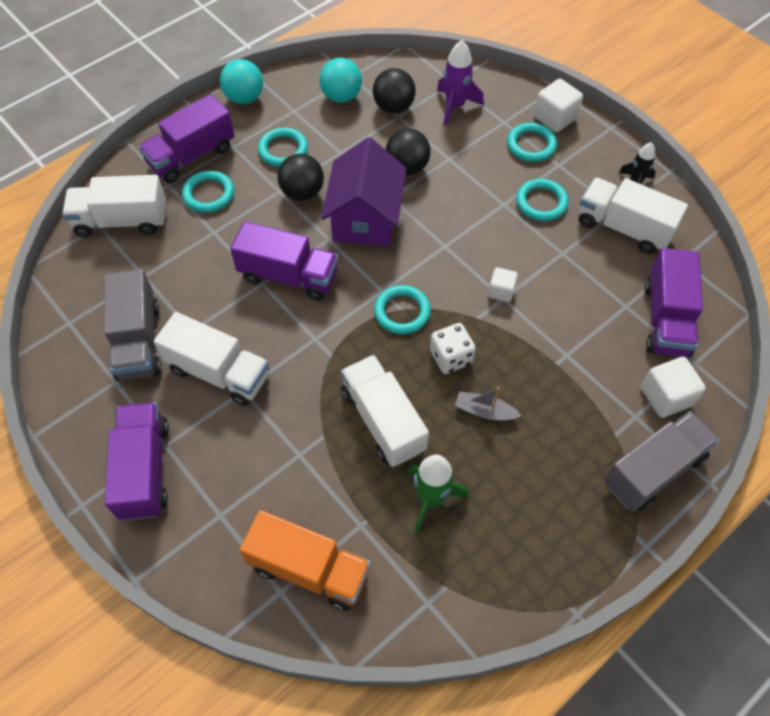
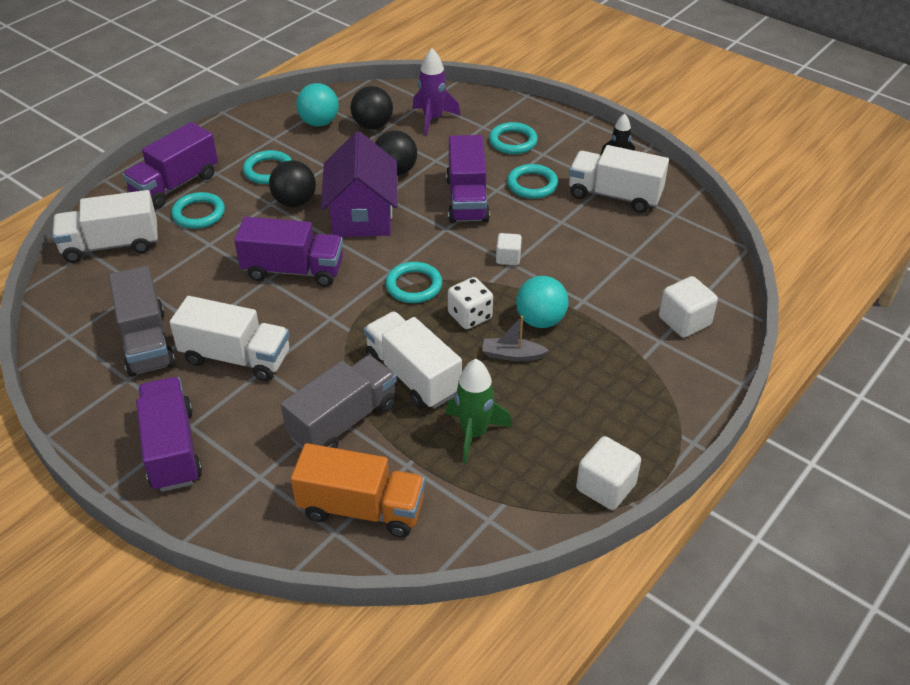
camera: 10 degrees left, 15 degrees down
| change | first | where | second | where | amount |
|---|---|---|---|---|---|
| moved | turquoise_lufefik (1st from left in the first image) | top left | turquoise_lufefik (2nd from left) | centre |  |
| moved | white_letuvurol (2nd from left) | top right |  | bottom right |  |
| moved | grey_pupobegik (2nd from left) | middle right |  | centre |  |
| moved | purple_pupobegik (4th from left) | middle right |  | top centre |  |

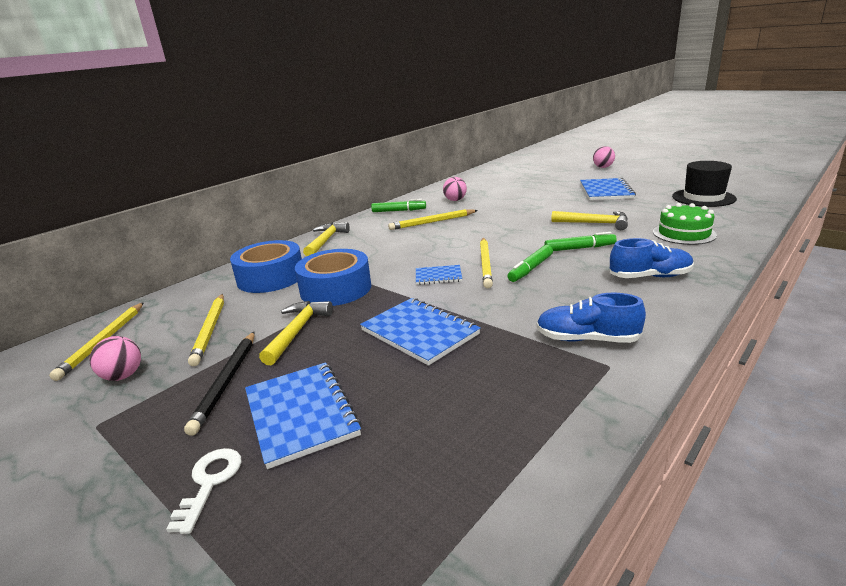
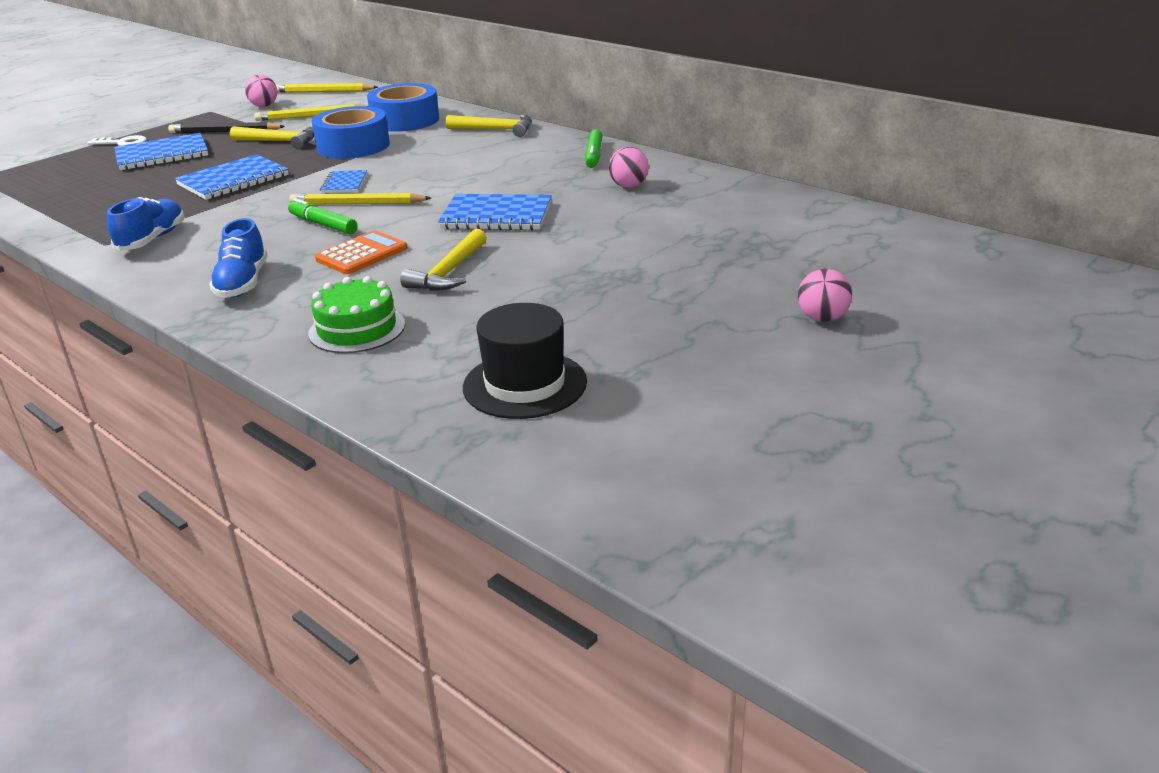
camera: 90 degrees right, 5 degrees up
| change | first | where | second | where | amount |
|---|---|---|---|---|---|
| removed | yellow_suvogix (3rd from left) | centre |  |  |  |
| replaced | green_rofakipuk (3rd from left) | middle right | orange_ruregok | top left |  |
| moved | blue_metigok (4th from left) | top right |  | top centre |  |

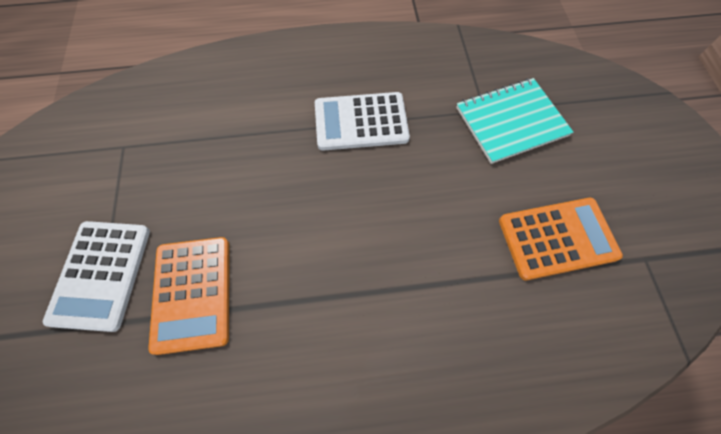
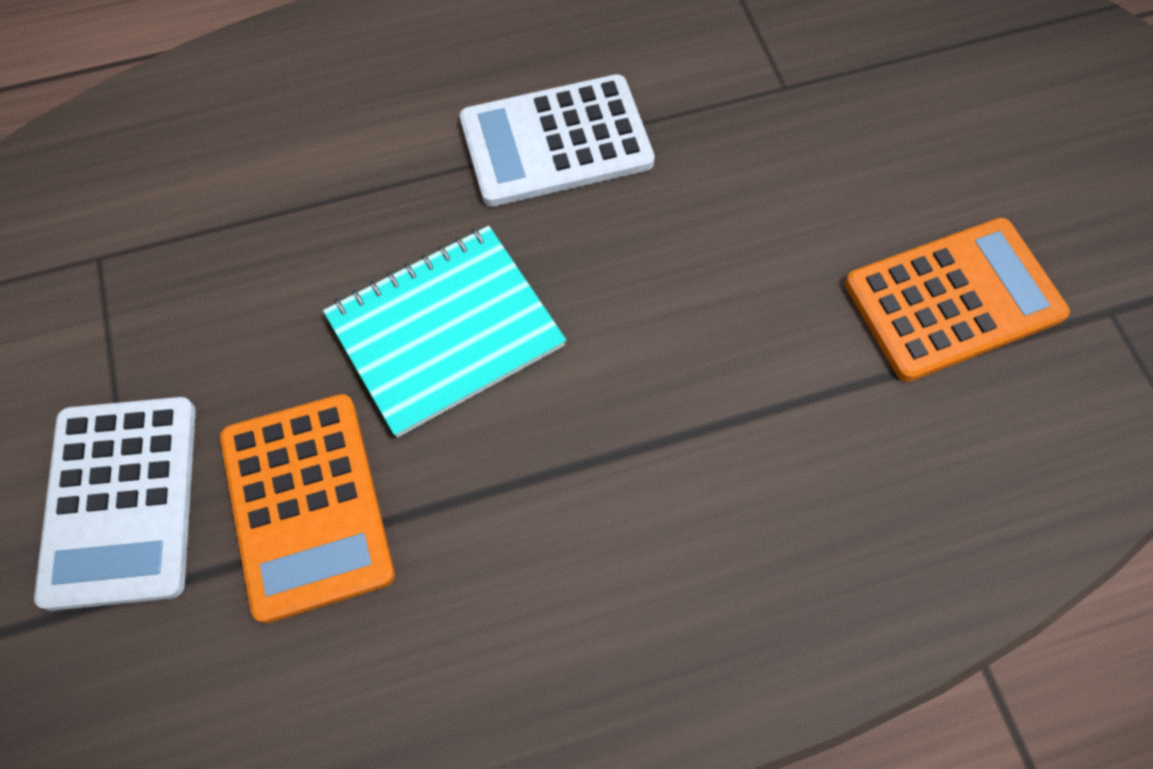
camera: 10 degrees left, 0 degrees up
| change | first | where | second | where | amount |
|---|---|---|---|---|---|
| moved | turquoise_metigok | top right |  | centre |  |

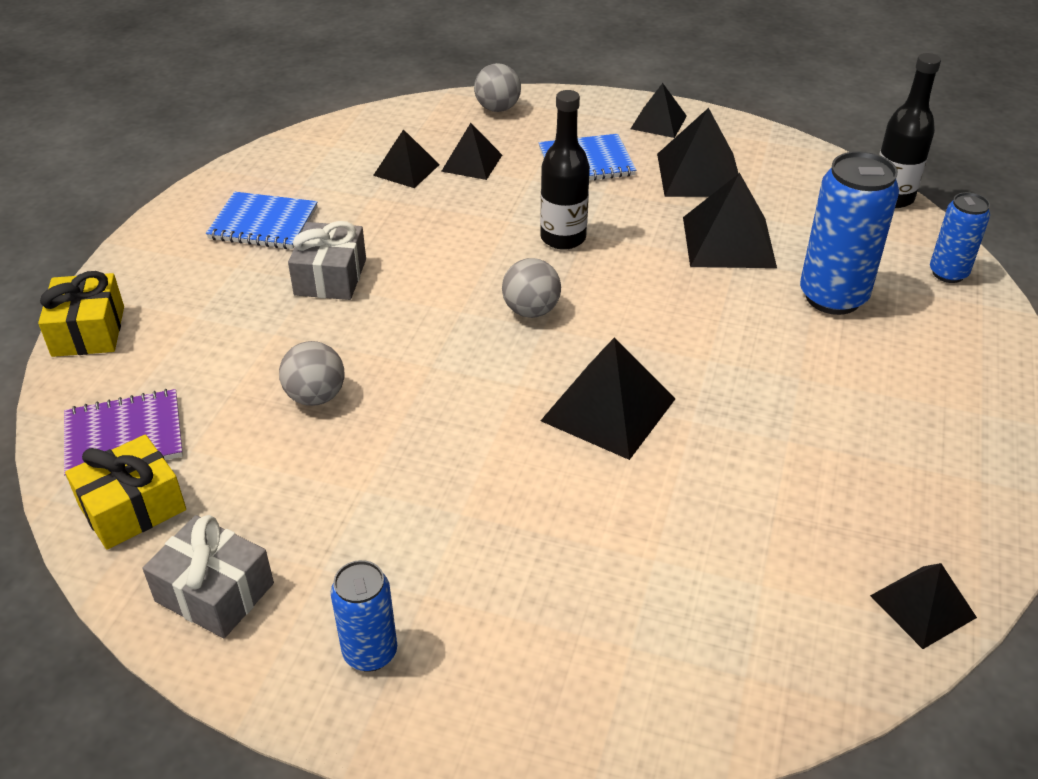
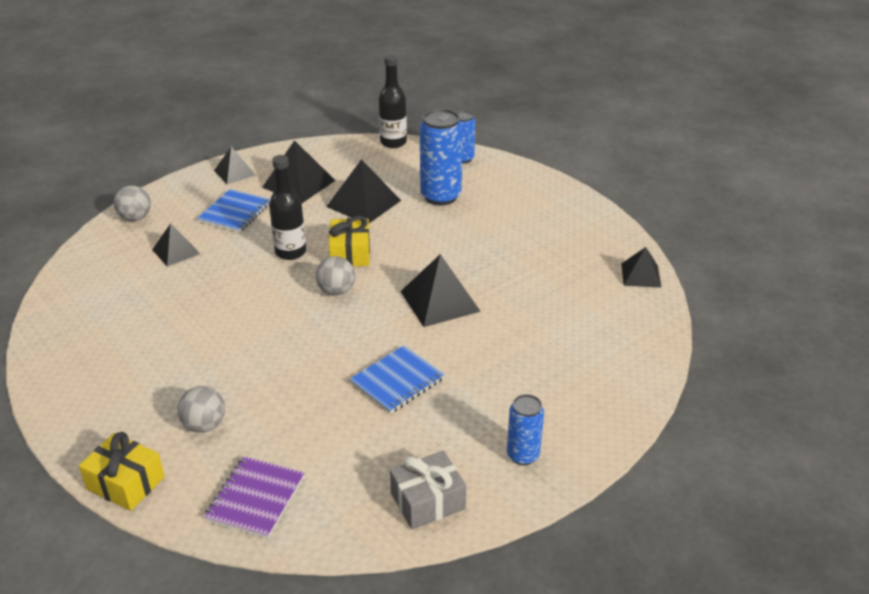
camera: 55 degrees left, 5 degrees down
| change | first | where | second | where | amount |
|---|---|---|---|---|---|
| moved | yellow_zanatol (2nd from left) | middle left |  | centre |  |
| moved | blue_metigok (1st from left in the first image) | top left | blue_metigok (2nd from left) | centre |  |
| moved | grey_lufefik (1st from left in the first image) | middle left | grey_lufefik (2nd from left) | bottom left |  |
| removed | grey_zanatol (2nd from left) | middle left |  |  |  |
| removed | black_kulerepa (1st from left) | top centre |  |  |  |

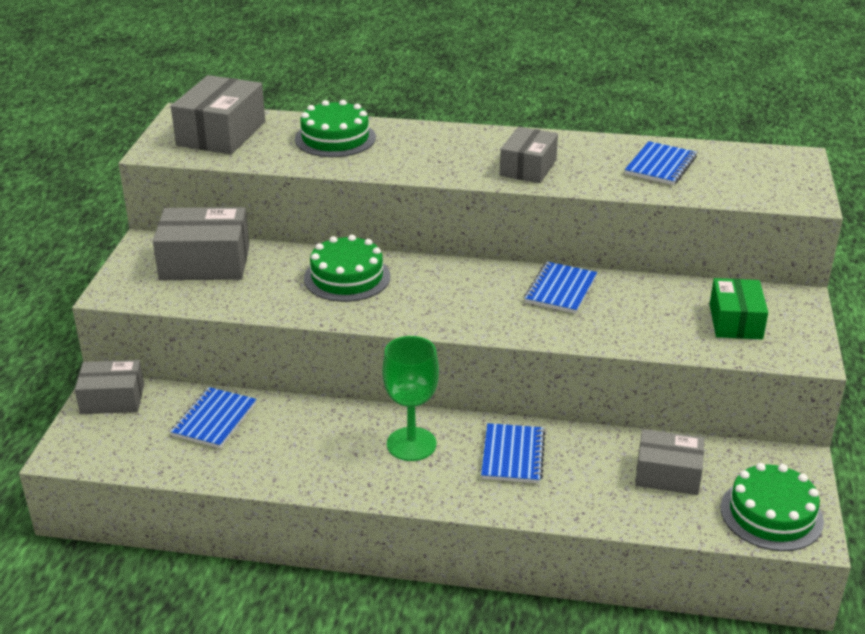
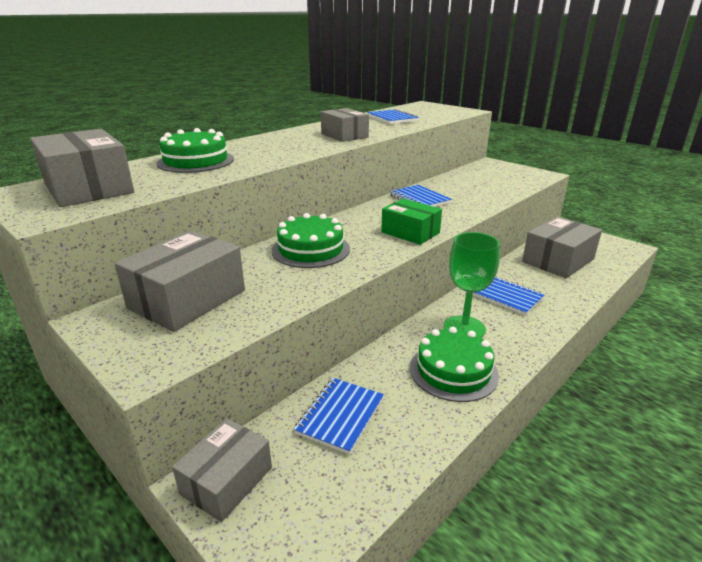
camera: 55 degrees left, 5 degrees down
| change | first | where | second | where | amount |
|---|---|---|---|---|---|
| turned | blue_metigok (1st from left) | middle left |  | bottom centre | 60 degrees clockwise |
| resized | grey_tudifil (5th from left) | bottom right |  | middle right | x1.51 |
| moved | green_tudifil | middle right |  | centre |  |
| moved | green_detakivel (3rd from left) | bottom right |  | centre |  |

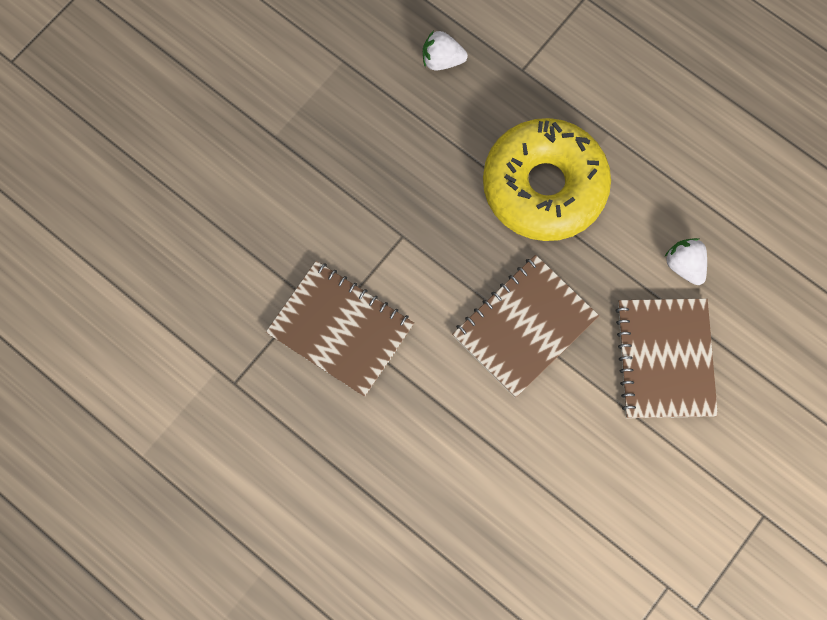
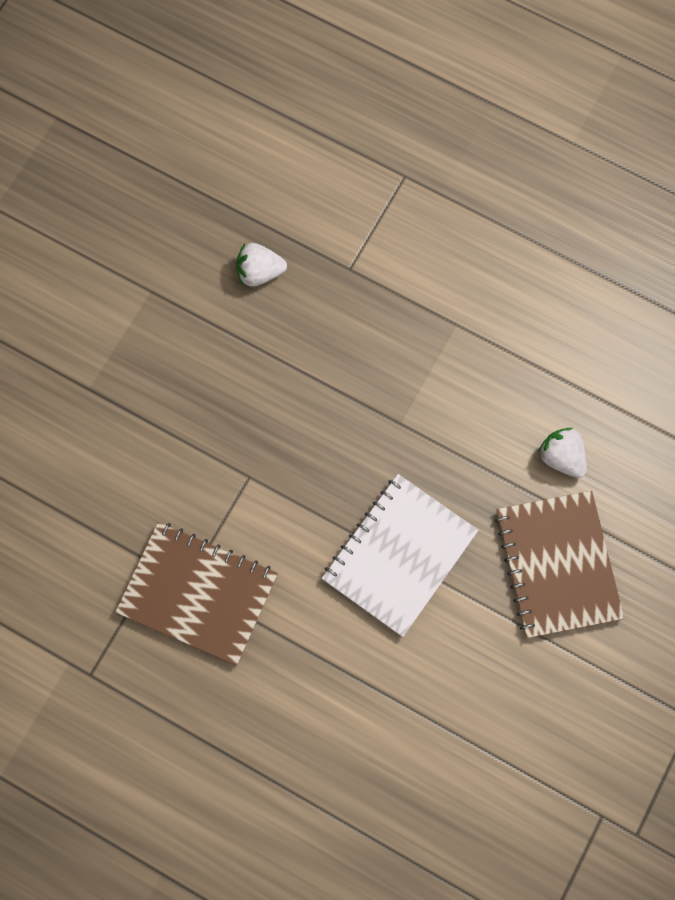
camera: 10 degrees left, 0 degrees up
| change | first | where | second | where | amount |
|---|---|---|---|---|---|
| recoloured | brown_metigok (2nd from left) | centre | white_metigok | centre |  |
| removed | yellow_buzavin | top centre |  |  |  |

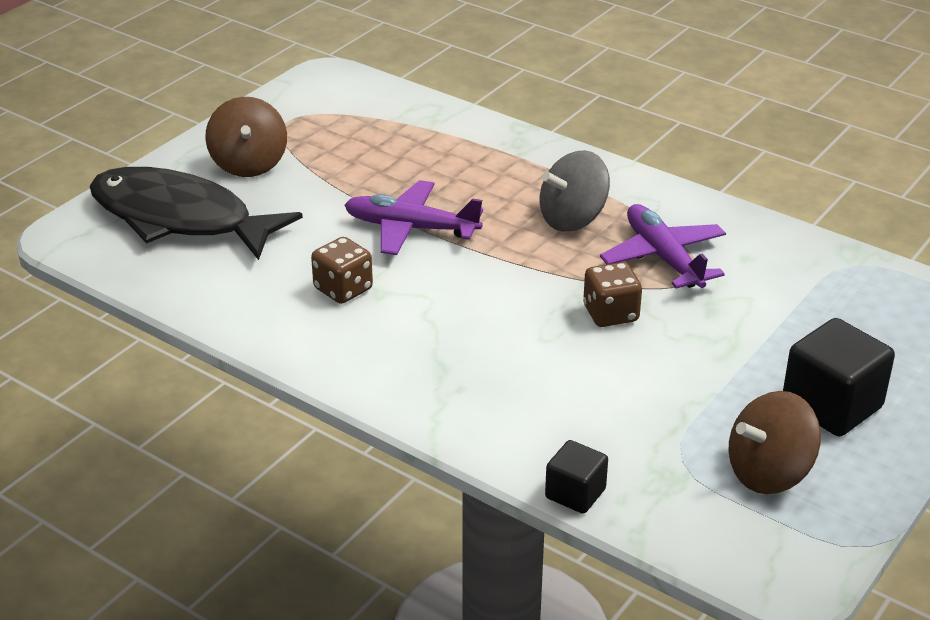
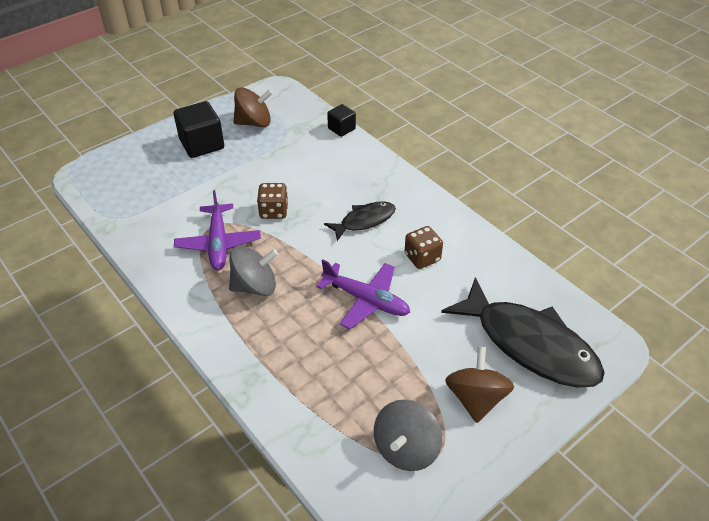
camera: 165 degrees left, 10 degrees up
| change | first | where | second | where | amount |
|---|---|---|---|---|---|
| added |  |  | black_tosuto (1st from left) | centre |  |
| added |  |  | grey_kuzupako (2nd from left) | bottom centre |  |

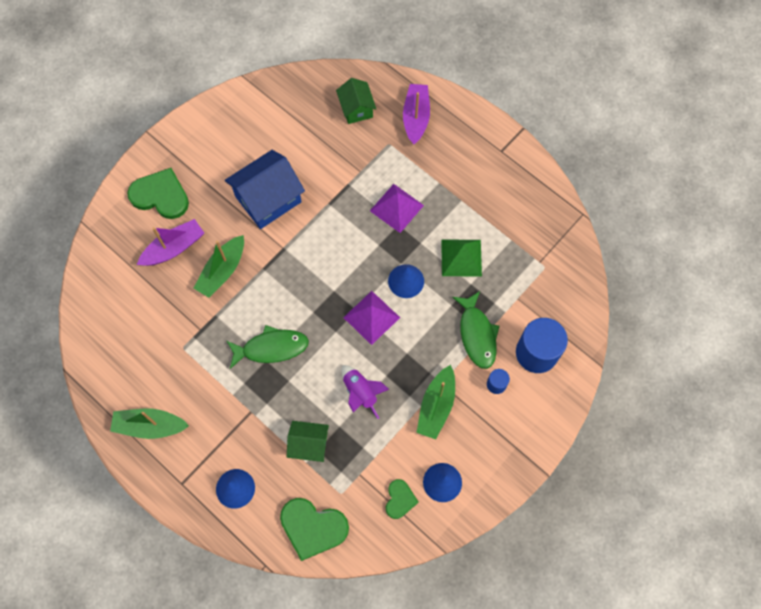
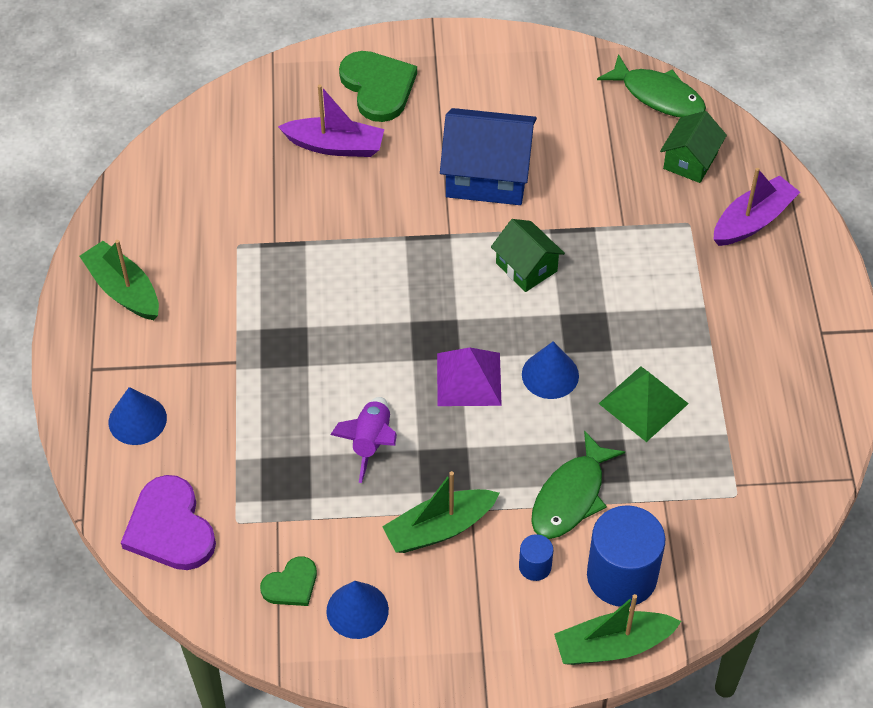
camera: 45 degrees right, 15 degrees down
| change | first | where | second | where | amount |
|---|---|---|---|---|---|
| moved | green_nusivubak (2nd from left in the first image) | middle left | green_nusivubak (3rd from left) | bottom right |  |
| moved | green_tosuto (1st from left in the first image) | centre | green_tosuto (2nd from left) | top right |  |
| recoloured | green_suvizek (2nd from left) | bottom centre | purple_suvizek | bottom left |  |
| moved | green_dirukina (1st from left) | bottom centre |  | centre |  |
| removed | purple_kulerepa (2nd from left) | centre |  |  |  |

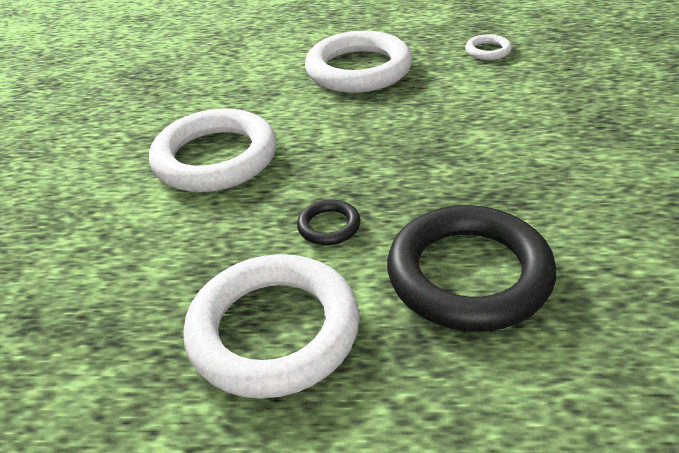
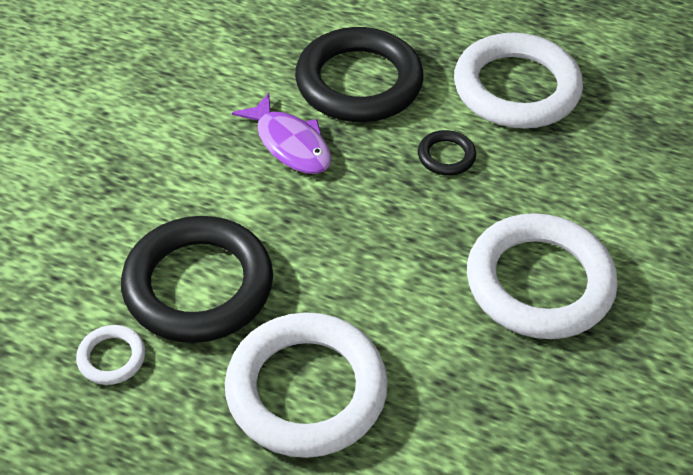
camera: 165 degrees left, 10 degrees up
| change | first | where | second | where | amount |
|---|---|---|---|---|---|
| added |  |  | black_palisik (1st from left) | middle left |  |
| added |  |  | purple_tosuto | top centre |  |

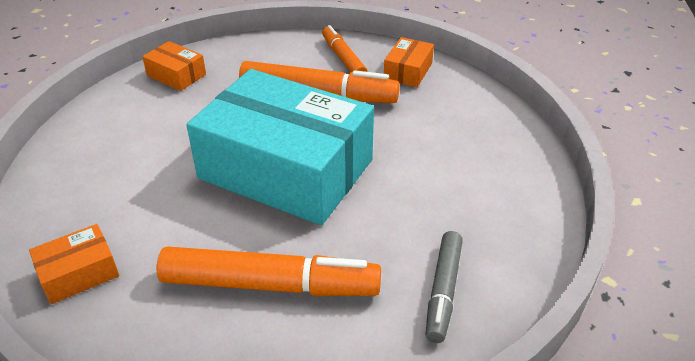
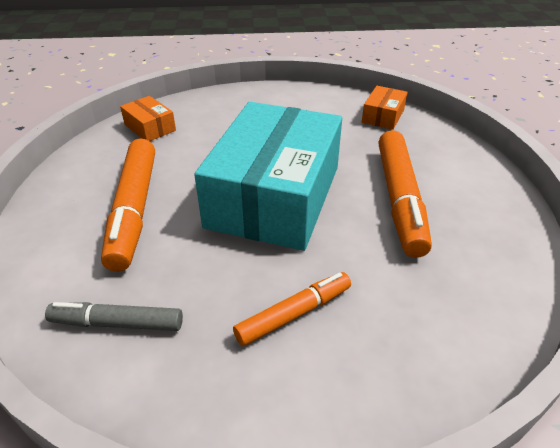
camera: 80 degrees right, 0 degrees up
| change | first | where | second | where | amount |
|---|---|---|---|---|---|
| moved | orange_rofakipuk (3rd from left in the first image) | top centre | orange_rofakipuk (2nd from left) | bottom centre |  |
| removed | orange_tudifil (3rd from left) | top centre |  |  |  |

